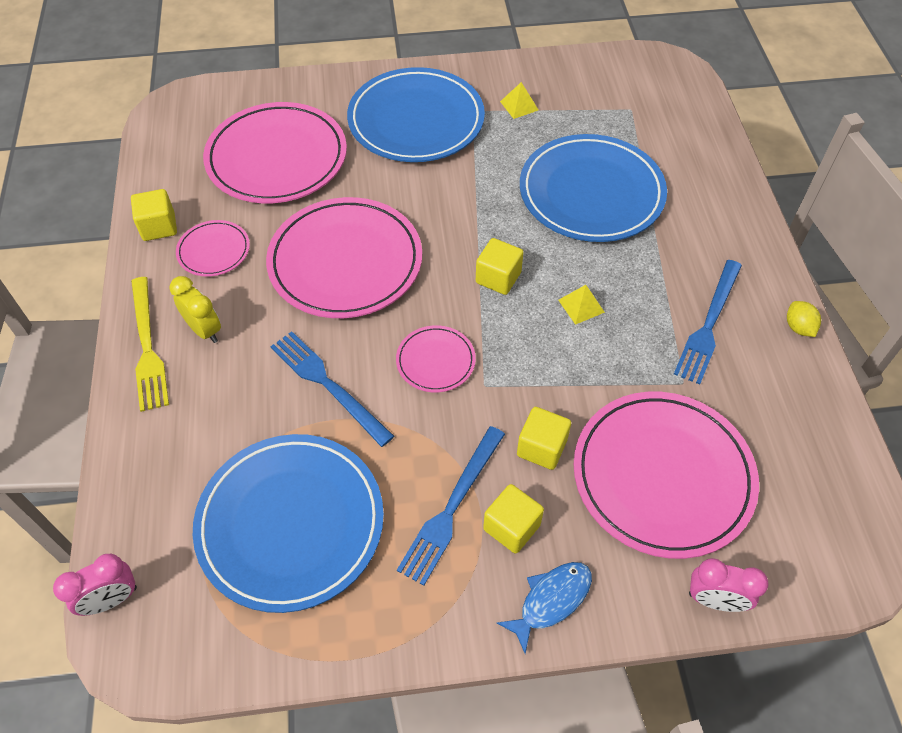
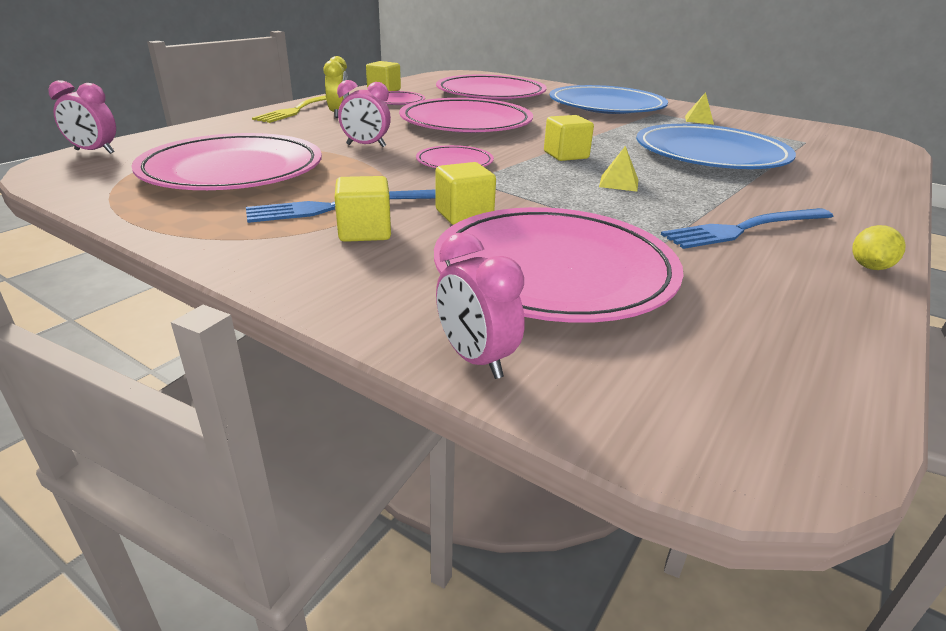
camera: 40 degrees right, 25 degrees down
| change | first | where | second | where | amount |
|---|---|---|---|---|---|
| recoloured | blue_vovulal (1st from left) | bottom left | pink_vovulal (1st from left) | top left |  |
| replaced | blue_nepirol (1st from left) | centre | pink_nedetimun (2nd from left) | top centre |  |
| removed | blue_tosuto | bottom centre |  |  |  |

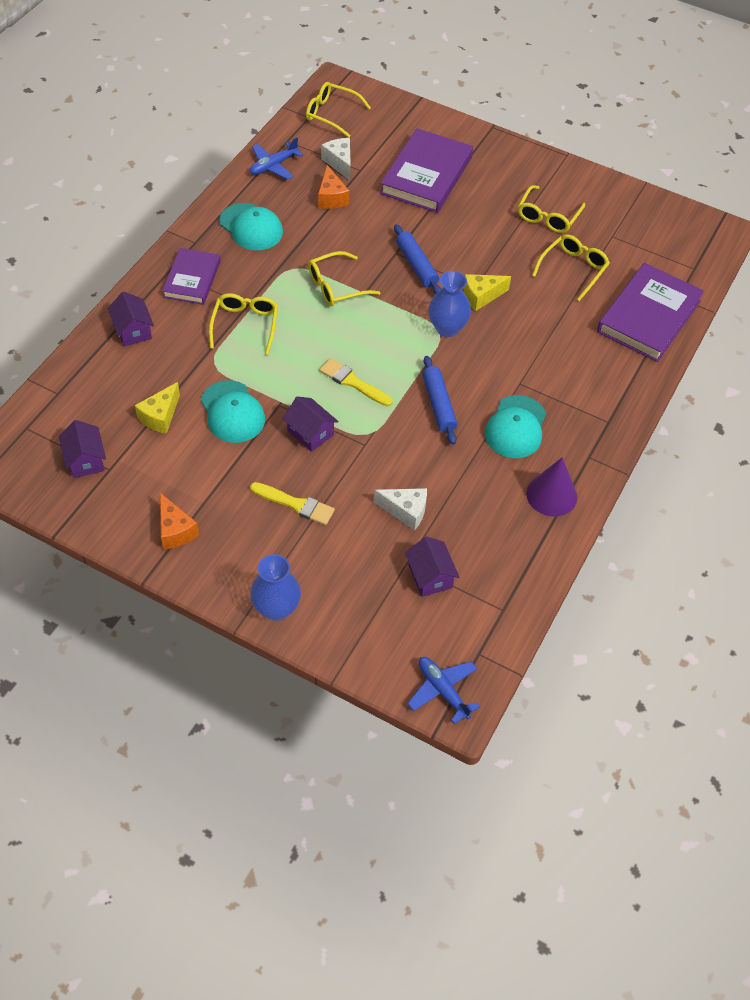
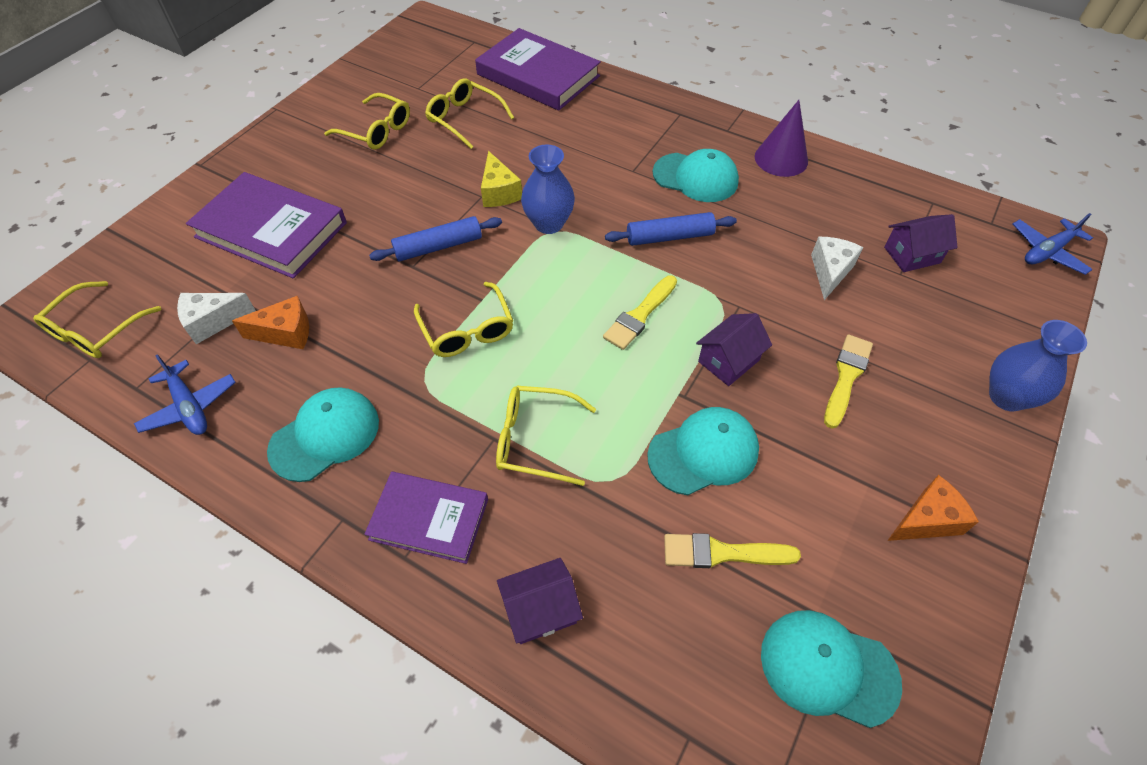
camera: 85 degrees left, 0 degrees up
| change | first | where | second | where | amount |
|---|---|---|---|---|---|
| replaced | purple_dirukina (1st from left) | middle left | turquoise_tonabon (4th from left) | bottom right |  |
| replaced | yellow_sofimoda (1st from left) | middle left | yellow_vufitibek (2nd from left) | bottom centre |  |

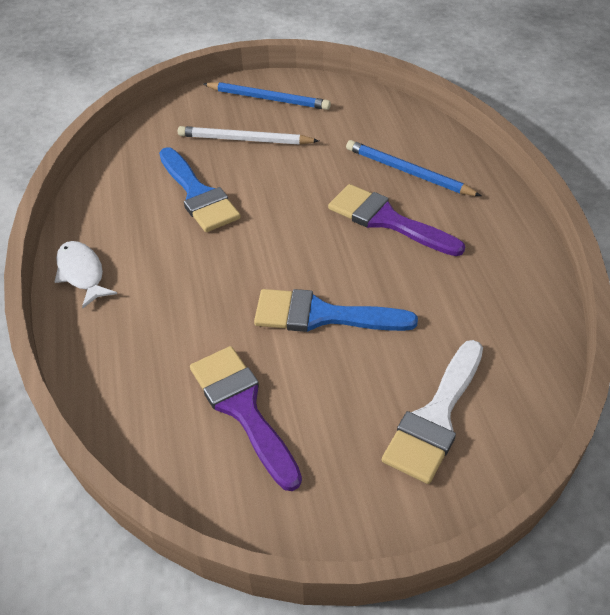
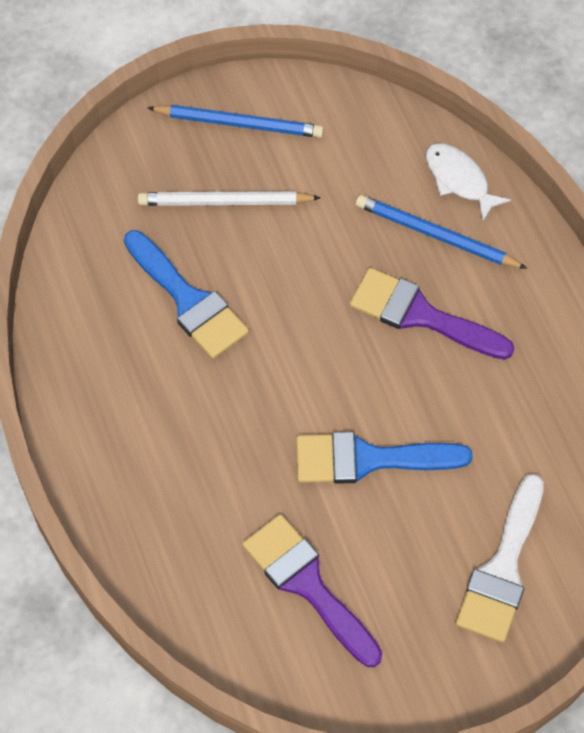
camera: 10 degrees left, 15 degrees up
| change | first | where | second | where | amount |
|---|---|---|---|---|---|
| moved | white_tosuto | middle left |  | top right |  |

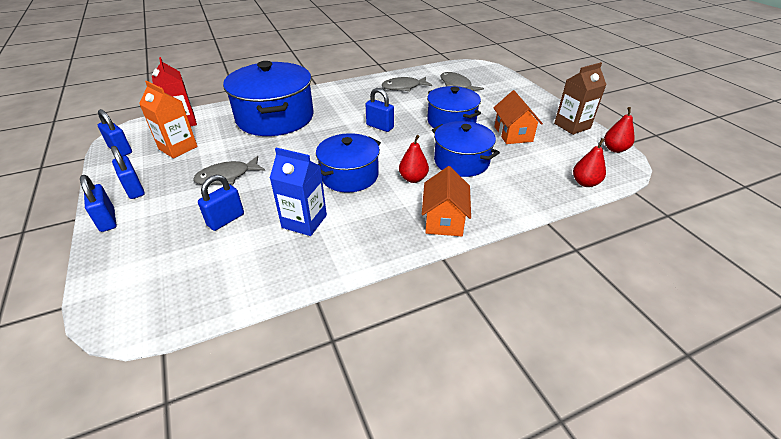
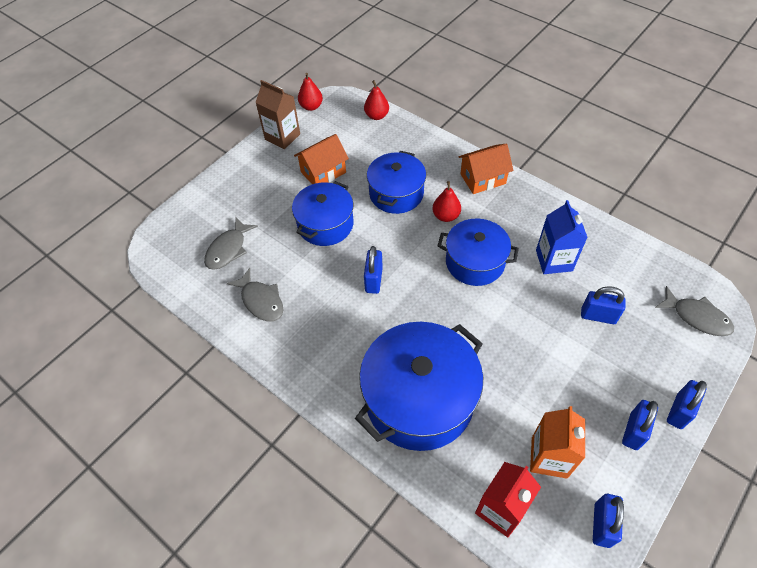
camera: 115 degrees left, 15 degrees up
| change | first | where | second | where | amount |
|---|---|---|---|---|---|
| moved | grey_tosuto (1st from left in the first image) | middle left | grey_tosuto (3rd from left) | middle right |  |

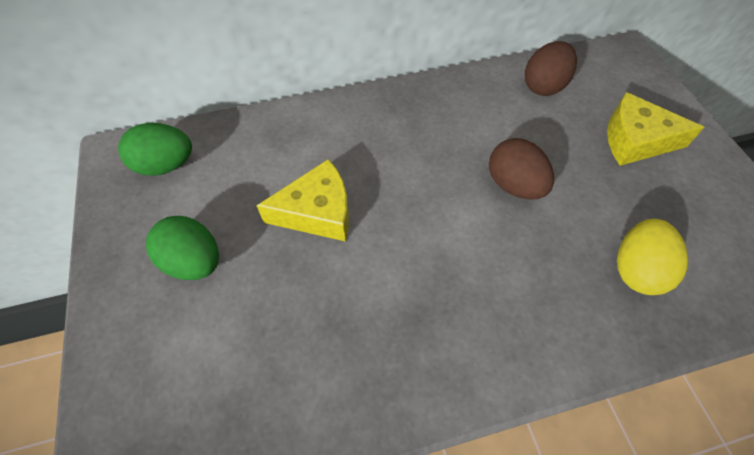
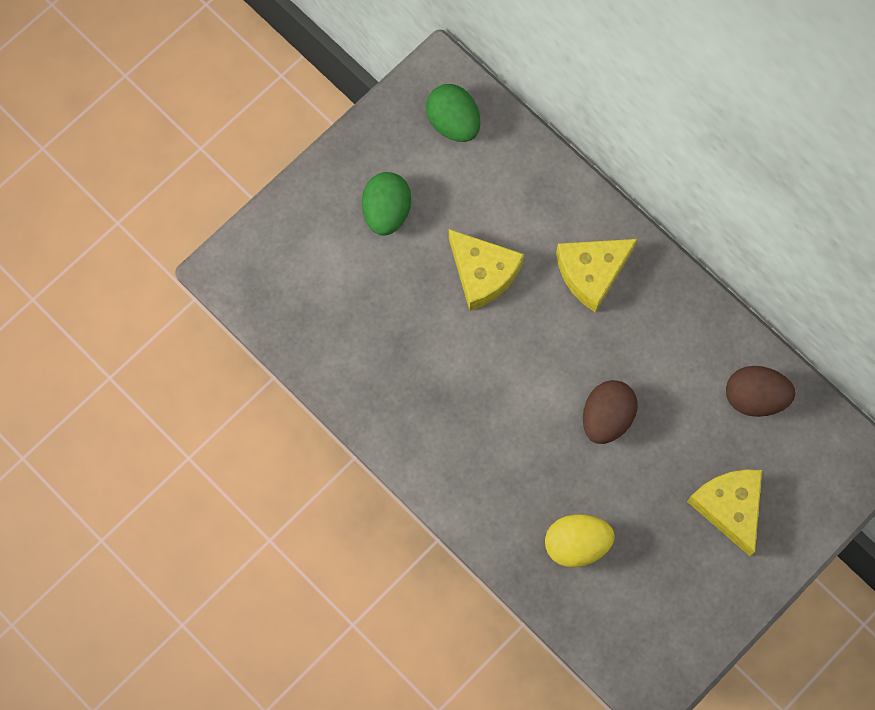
camera: 60 degrees right, 15 degrees up
| change | first | where | second | where | amount |
|---|---|---|---|---|---|
| added |  |  | yellow_sofimoda (2nd from left) | middle right |  |

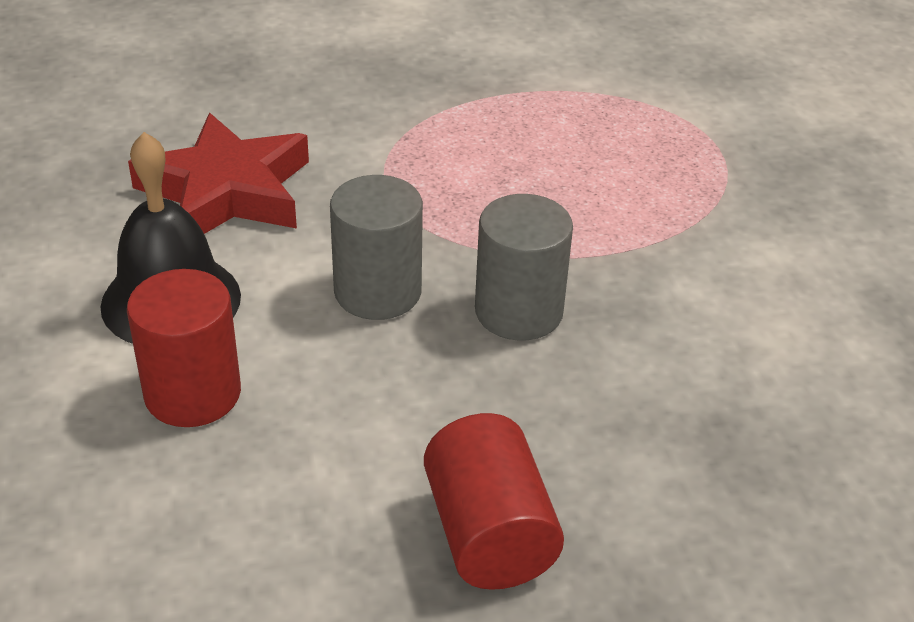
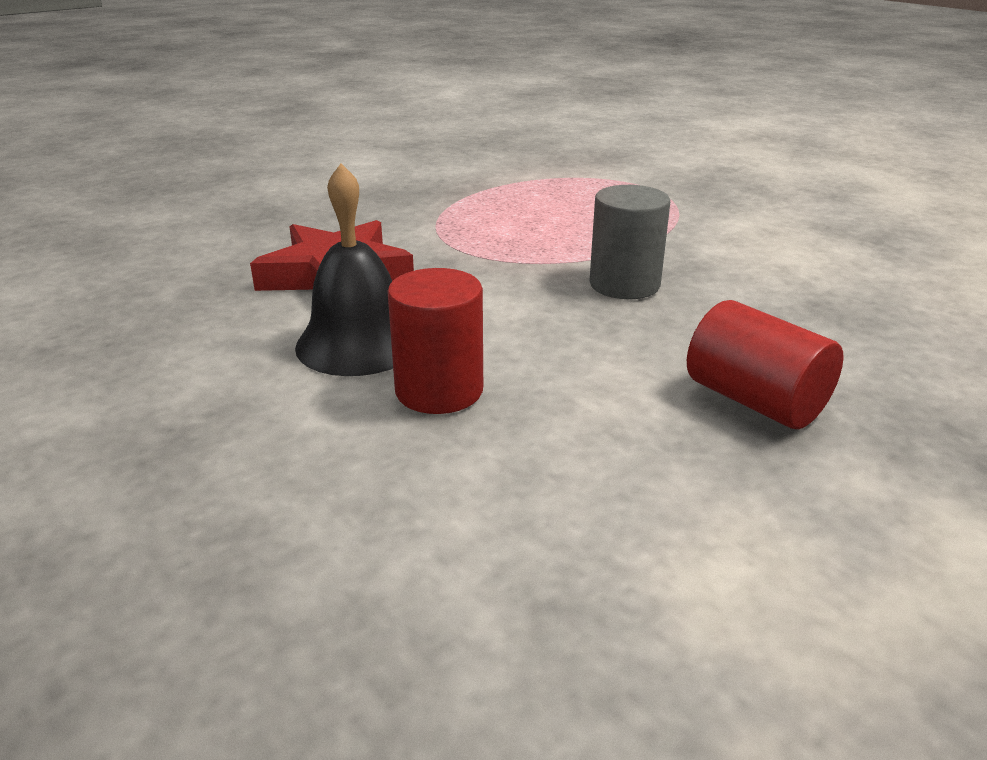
camera: 25 degrees left, 10 degrees down
| change | first | where | second | where | amount |
|---|---|---|---|---|---|
| removed | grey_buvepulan (1st from left) | centre |  |  |  |

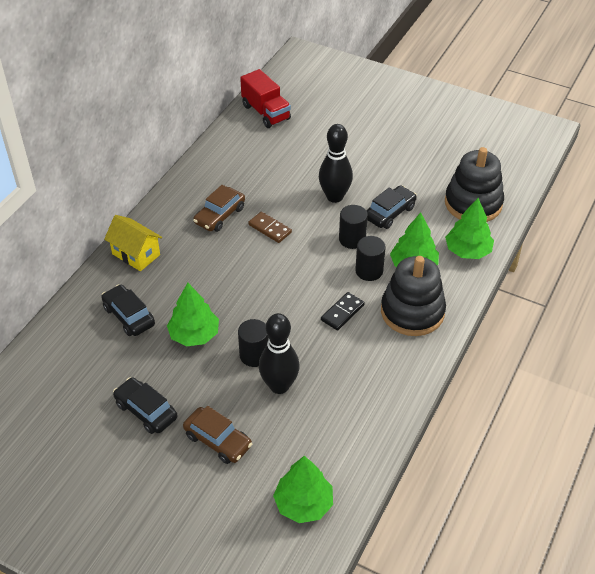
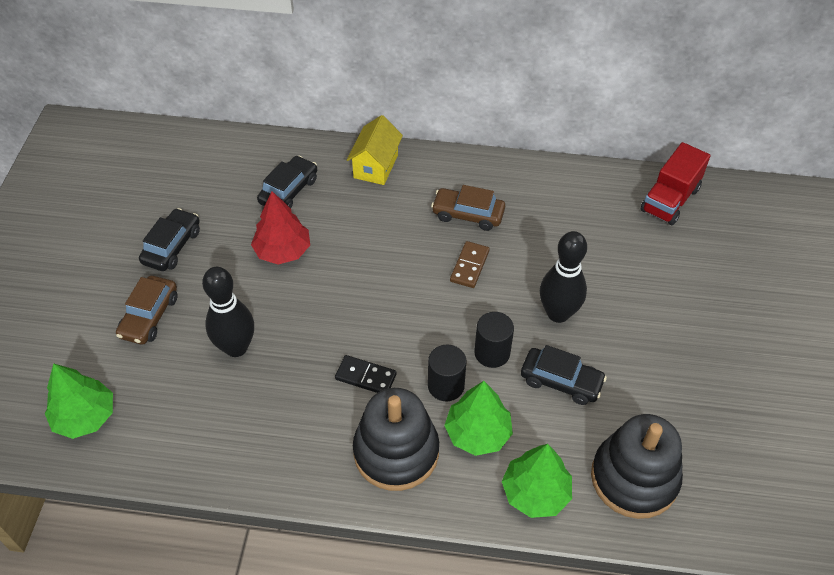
camera: 70 degrees right, 5 degrees up
| change | first | where | second | where | amount |
|---|---|---|---|---|---|
| recoloured | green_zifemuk (1st from left) | middle left | red_zifemuk | centre |  |
| removed | black_buvepulan (1st from left) | centre |  |  |  |

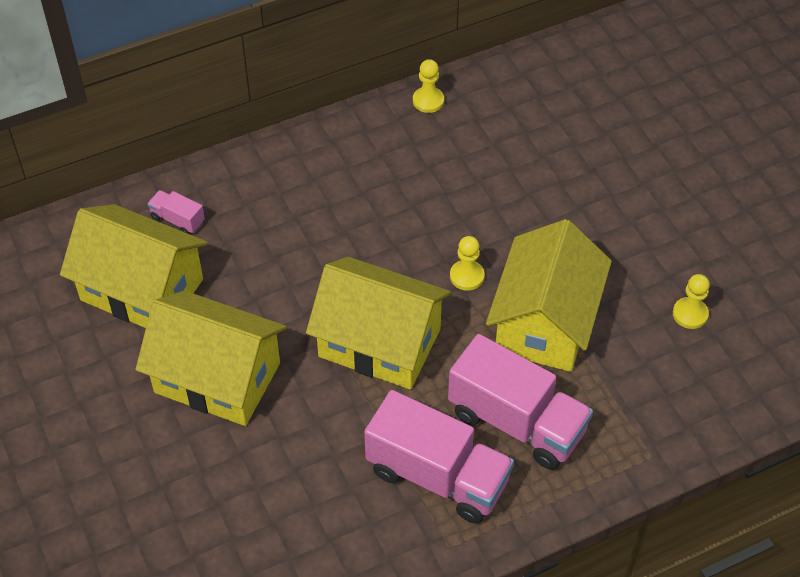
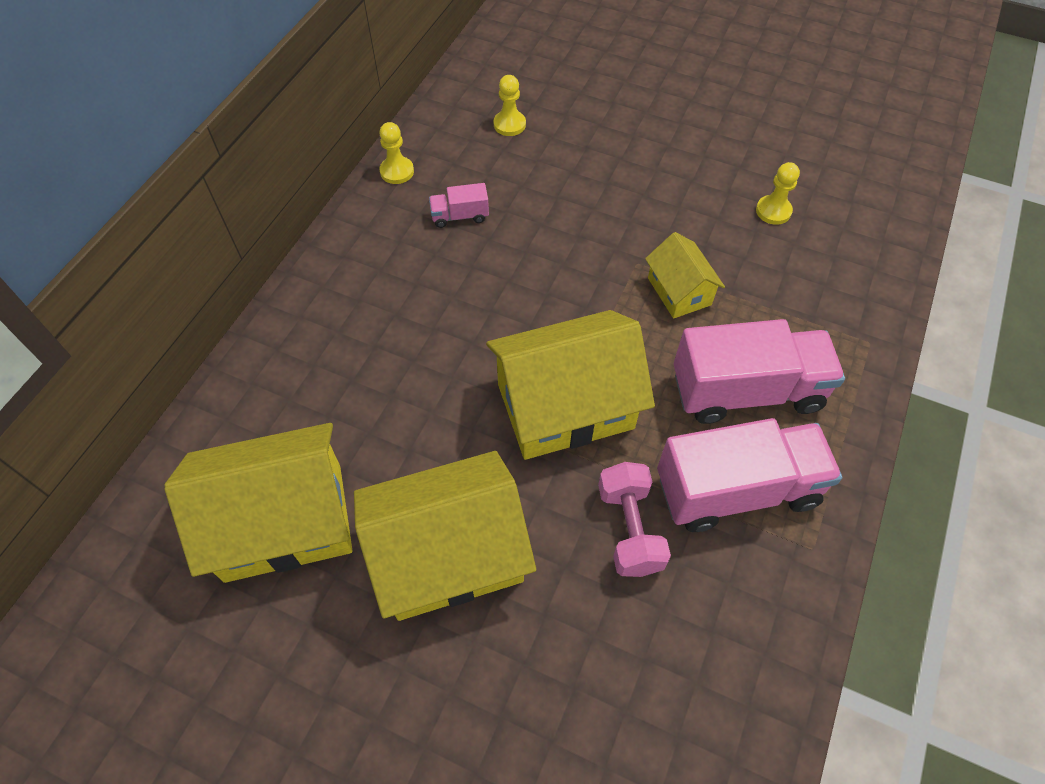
camera: 40 degrees left, 5 degrees up
| change | first | where | second | where | amount |
|---|---|---|---|---|---|
| moved | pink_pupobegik (1st from left) | middle left |  | top centre |  |
| moved | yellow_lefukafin (2nd from left) | centre |  | top centre |  |
| resized | yellow_dirukina (4th from left) | middle right |  | centre | x0.53 |
| added |  |  | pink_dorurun | centre |  |

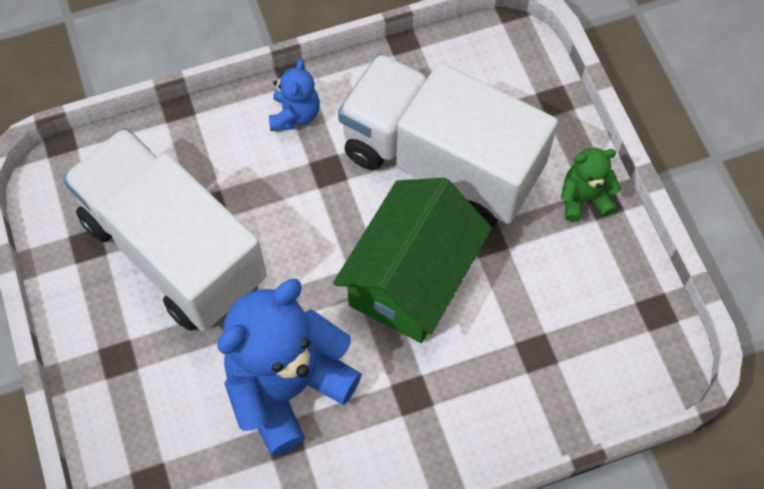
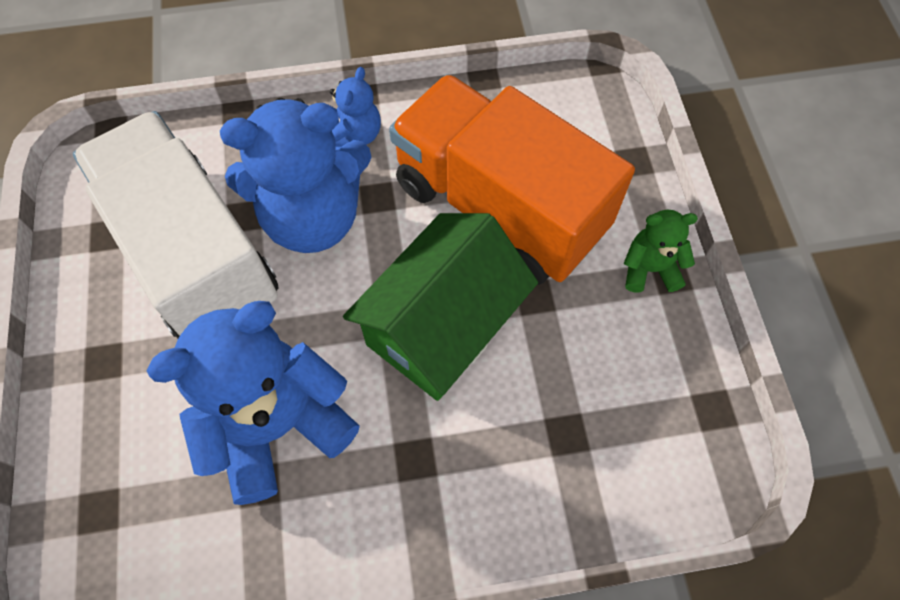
camera: 10 degrees right, 0 degrees up
| change | first | where | second | where | amount |
|---|---|---|---|---|---|
| recoloured | white_pupobegik (2nd from left) | top centre | orange_pupobegik | top centre |  |
| added |  |  | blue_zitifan (2nd from left) | top left |  |

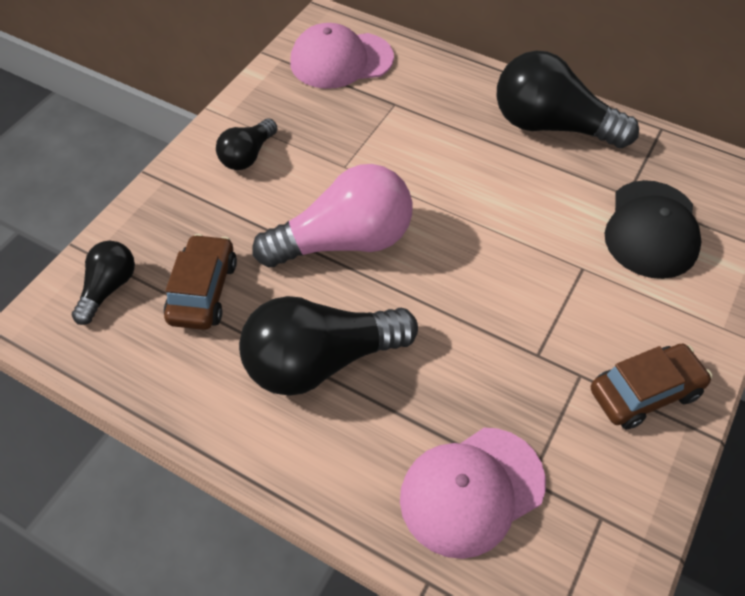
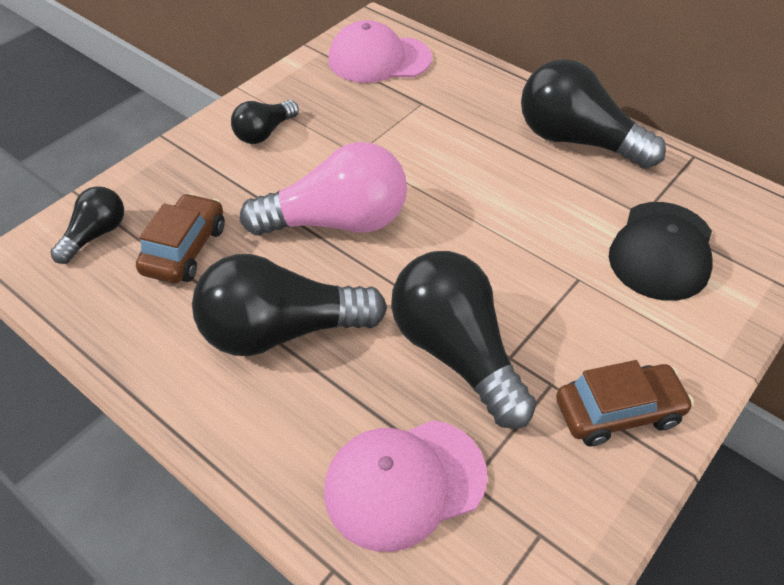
camera: 10 degrees right, 5 degrees down
| change | first | where | second | where | amount |
|---|---|---|---|---|---|
| added |  |  | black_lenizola (4th from left) | centre |  |

